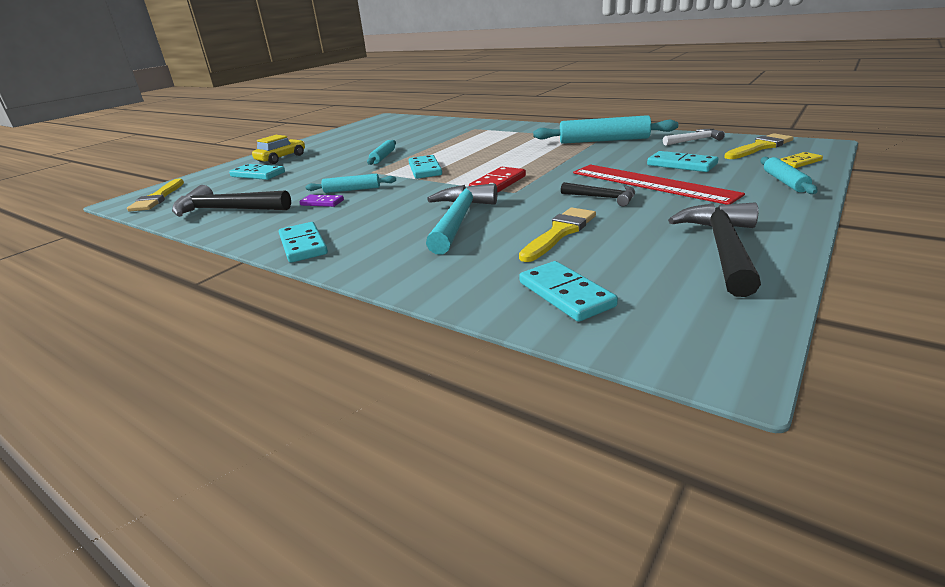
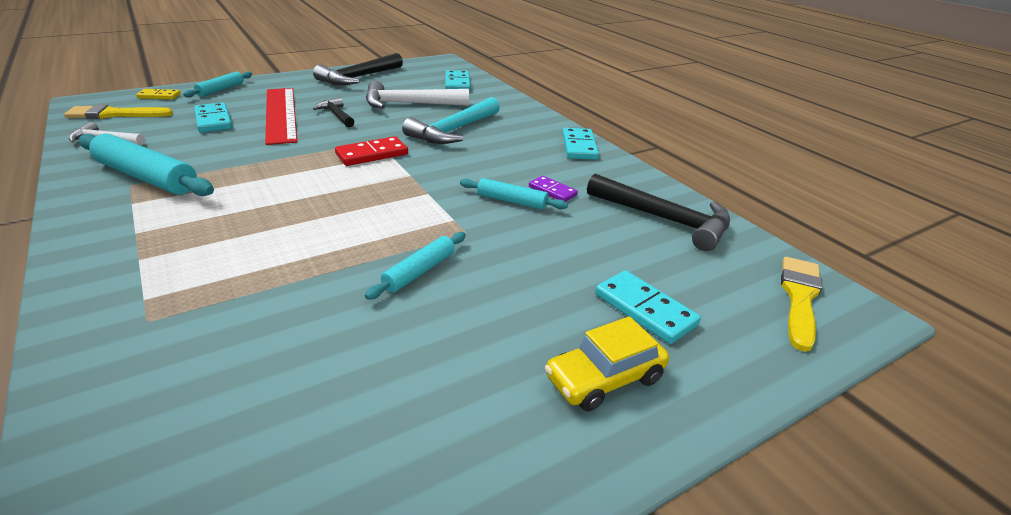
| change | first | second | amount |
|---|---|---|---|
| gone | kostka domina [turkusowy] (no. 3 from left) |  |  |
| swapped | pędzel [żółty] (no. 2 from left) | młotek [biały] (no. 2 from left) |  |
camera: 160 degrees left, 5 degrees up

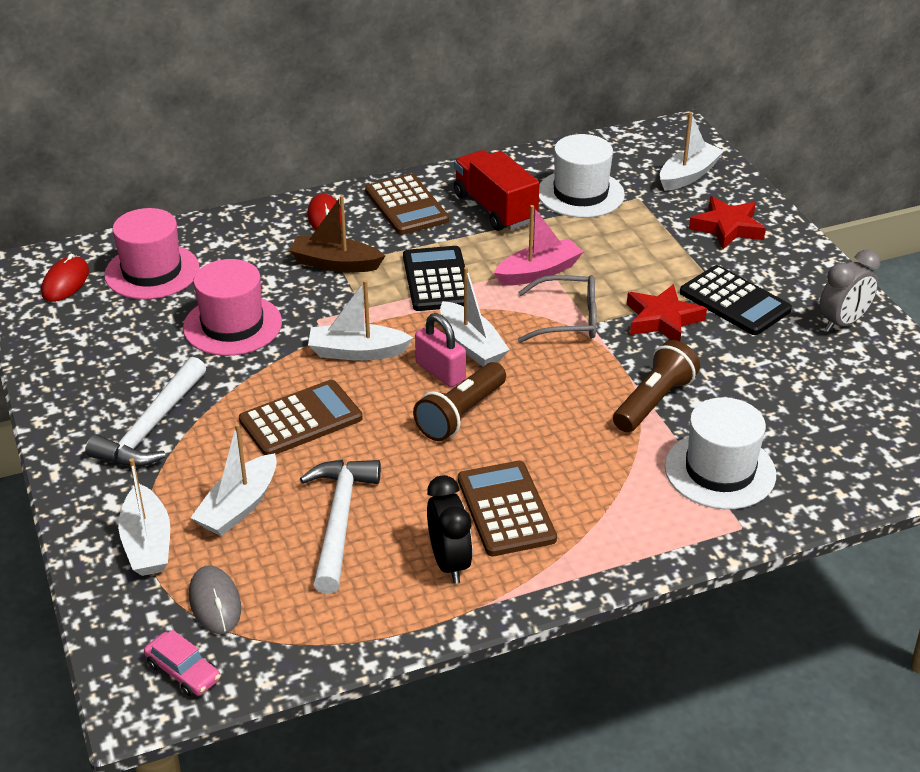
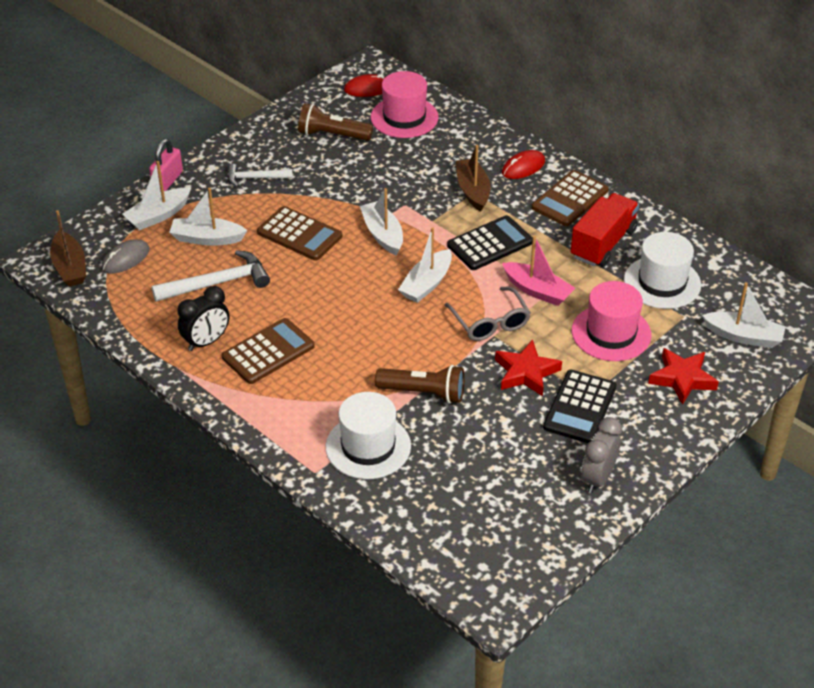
| change | first | second | amount |
|---|---|---|---|
| scaled | młotek [biały] (no. 1 from left in the first image) | młotek [biały] (no. 2 from left) | x0.62 |
| swapped | samochód [różowy] | łódka [brązowy] (no. 1 from left) |  |
| shifted | kapelusz [różowy] (no. 2 from left) |  |  |
| shifted | latarka [brązowy] (no. 1 from left) |  |  |
| shifted | kłódka [różowy] |  |  |
| rotated | budzik [szary] |  | 90 degrees clockwise |
camera: 65 degrees right, 5 degrees up

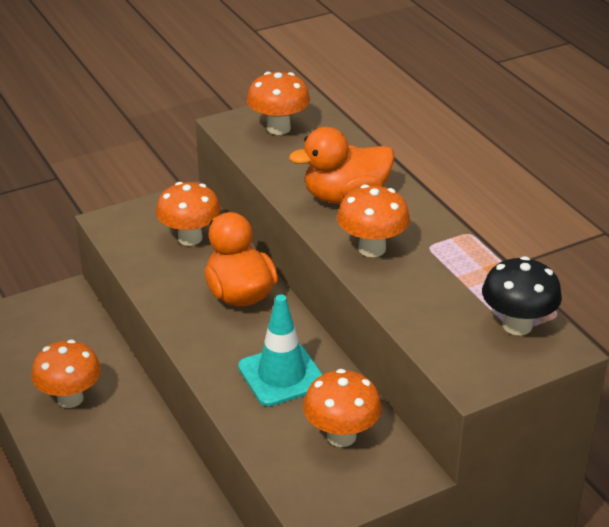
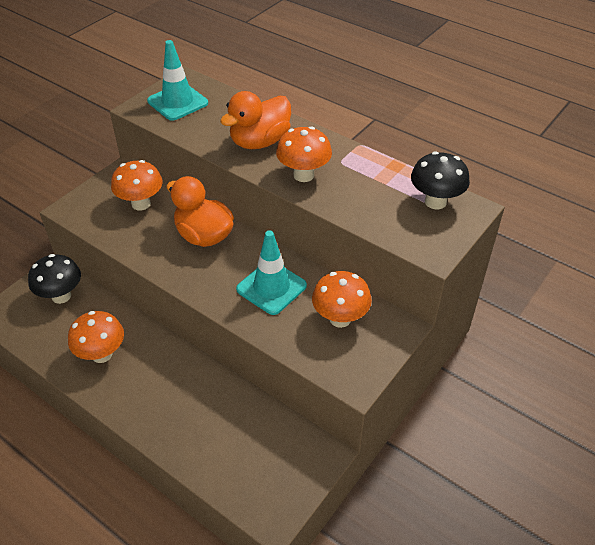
| change | first | second | amount |
|---|---|---|---|
| swapped | grzyb [pomarańczowy] (no. 3 from left) | pachołek [turkusowy] (no. 1 from left) |  |
| new |  | grzyb [czarny] (no. 1 from left) |  |
camera: 25 degrees left, 10 degrees up

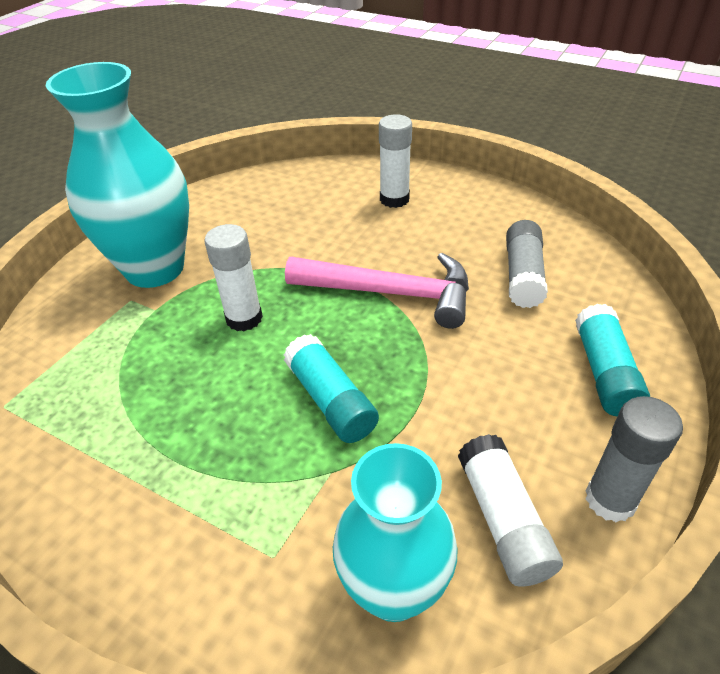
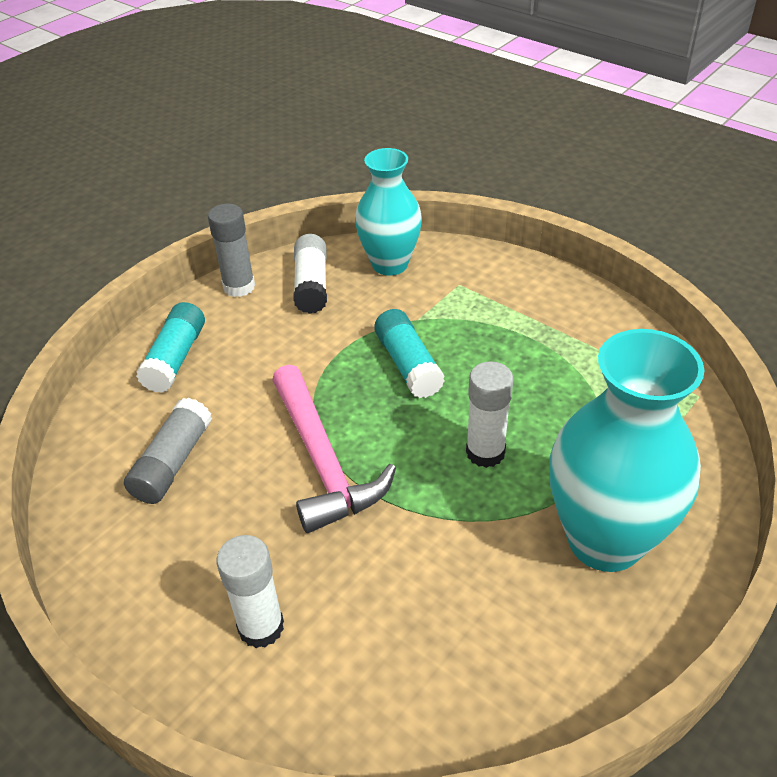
| change | first | second | amount |
|---|---|---|---|
| rotated | młotek [różowy] |  | 135 degrees counterclockwise |
camera: 170 degrees left, 0 degrees up

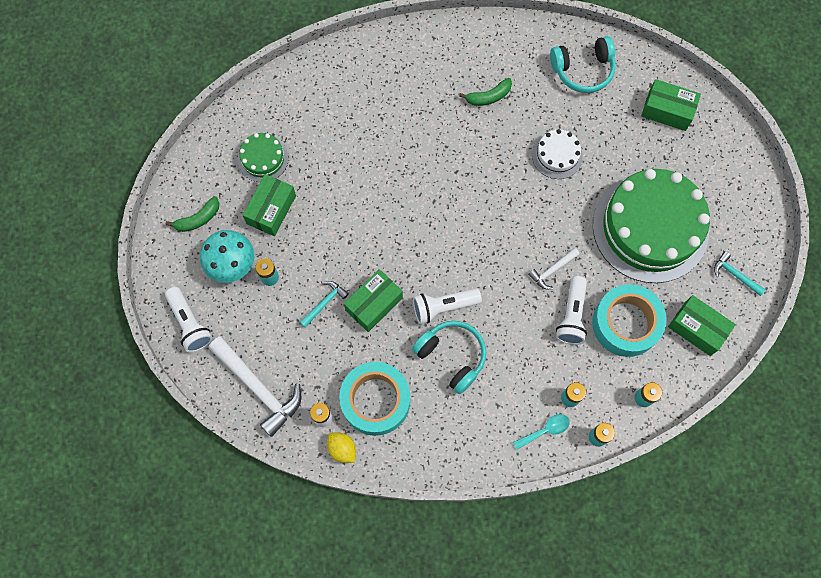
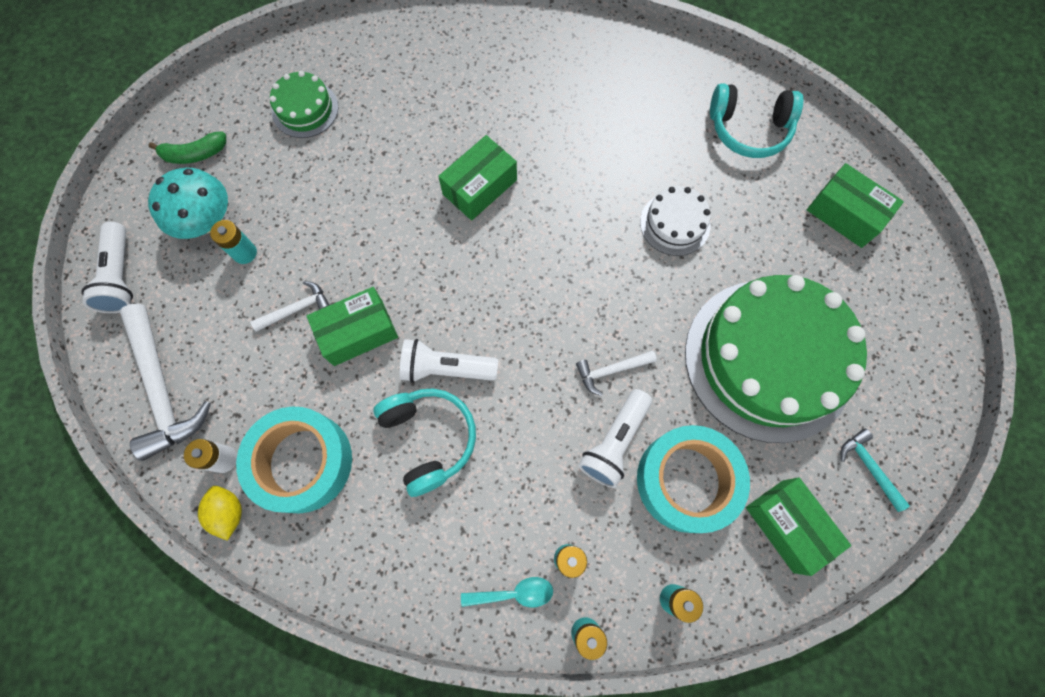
| change | first | second | amount |
|---|---|---|---|
| shifted | pudełko [zielony] (no. 1 from left in the first image) | pudełko [zielony] (no. 2 from left) |  |
| repainted | młotek [turkusowy] (no. 1 from left) | młotek [biały] (no. 2 from left) |  |
| gone | banan [zielony] (no. 2 from left) |  |  |
camera: 20 degrees right, 0 degrees up

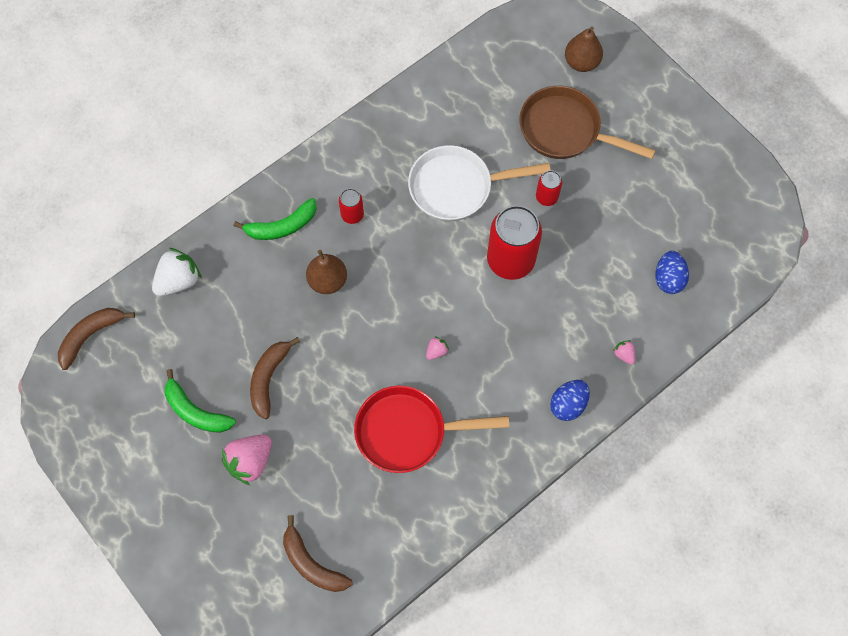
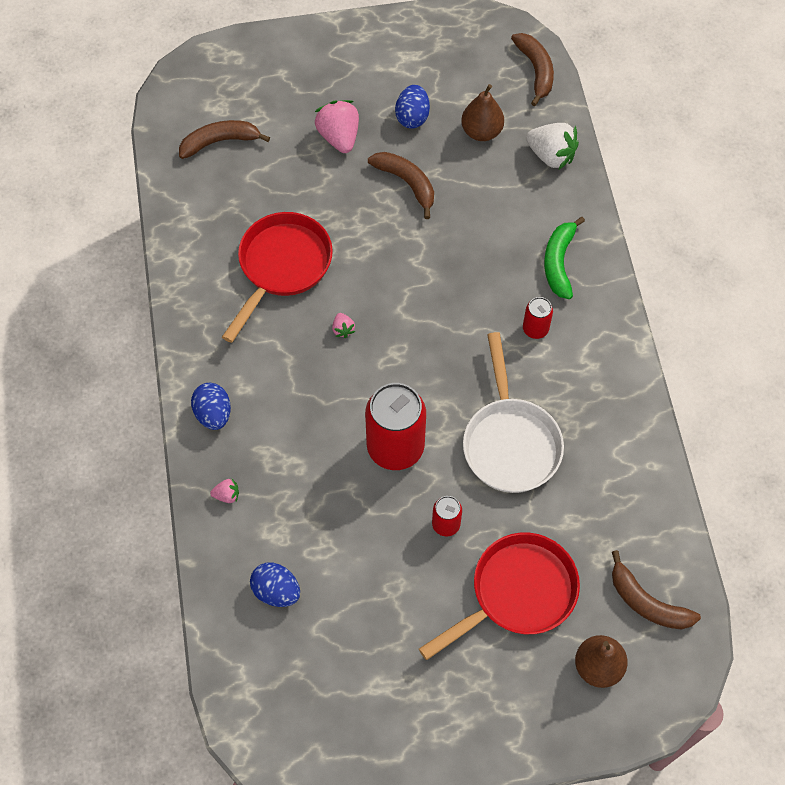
| change | first | second | amount |
|---|---|---|---|
| rotated | truskawka [biały] |  | 45 degrees counterclockwise |
| swapped | banan [zielony] (no. 1 from left) | jajko [niebieski] (no. 3 from left) |  |
| shifted | gruszka [brązowy] (no. 1 from left) |  |  |
| rotated | patelnia [biały] |  | 150 degrees clockwise |
| repainted | patelnia [brązowy] | patelnia [czerwony] (no. 2 from left) |  |
| new |  | banan [brązowy] (no. 4 from left) |  |
camera: 120 degrees right, 5 degrees down

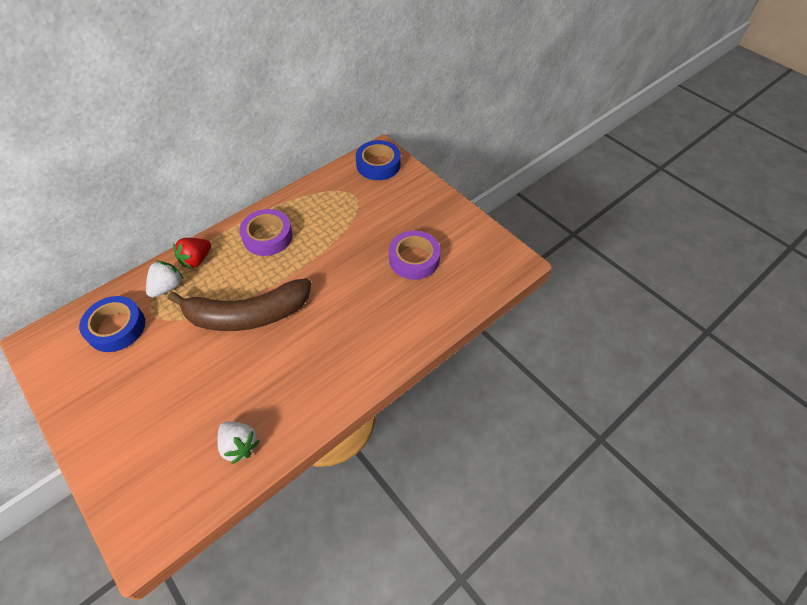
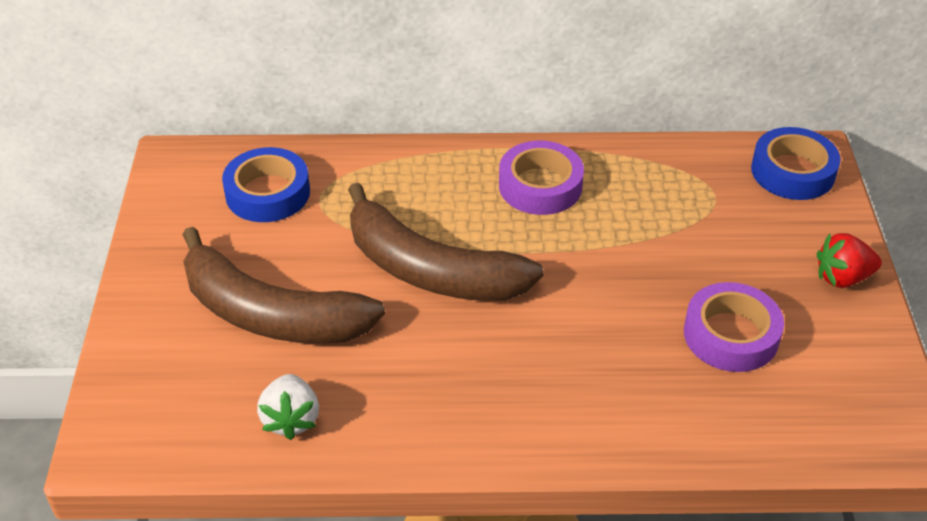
| change | first | second | amount |
|---|---|---|---|
| gone | truskawka [biały] (no. 1 from left) |  |  |
| shifted | truskawka [czerwony] |  |  |
| new |  | banan [brązowy] (no. 1 from left) |  |
camera: 40 degrees right, 10 degrees down

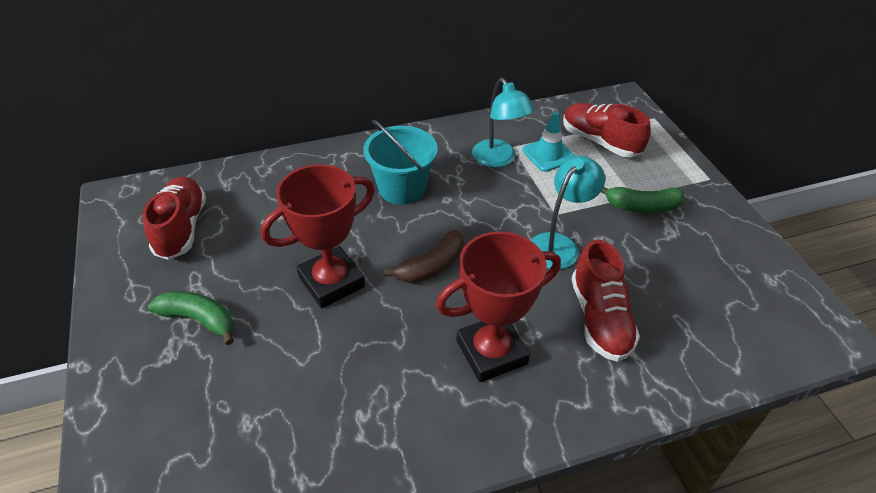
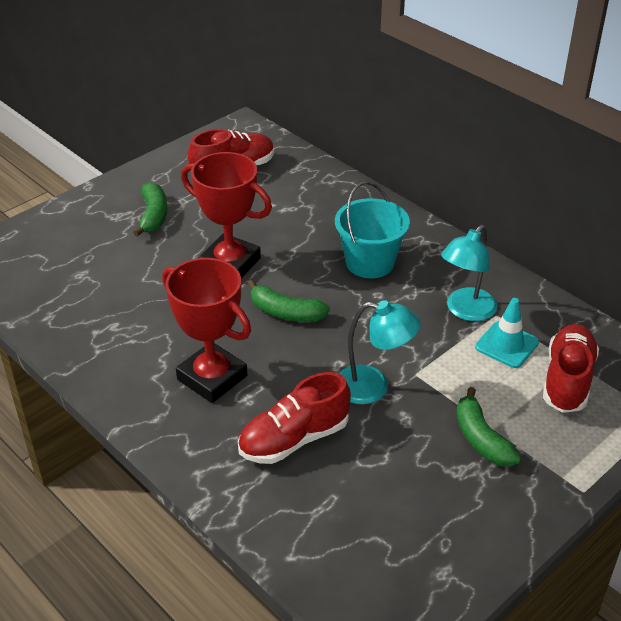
| change | first | second | amount |
|---|---|---|---|
| repainted | banan [brązowy] | banan [zielony] (no. 2 from left) |  |
camera: 65 degrees right, 5 degrees down

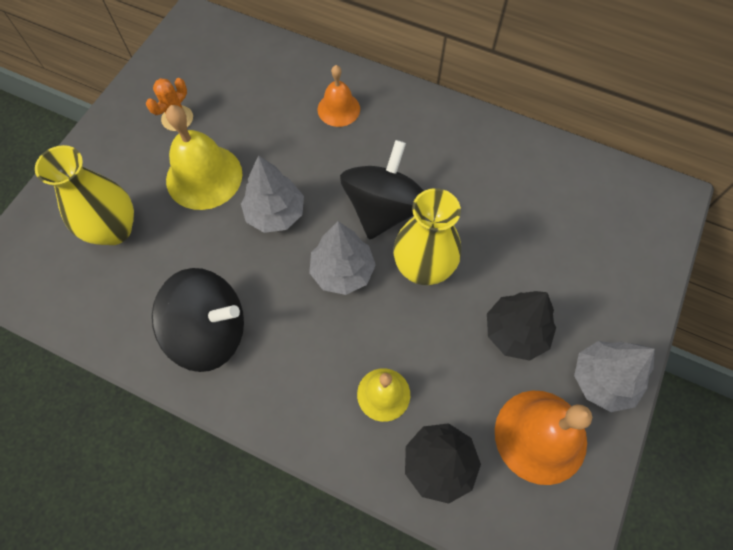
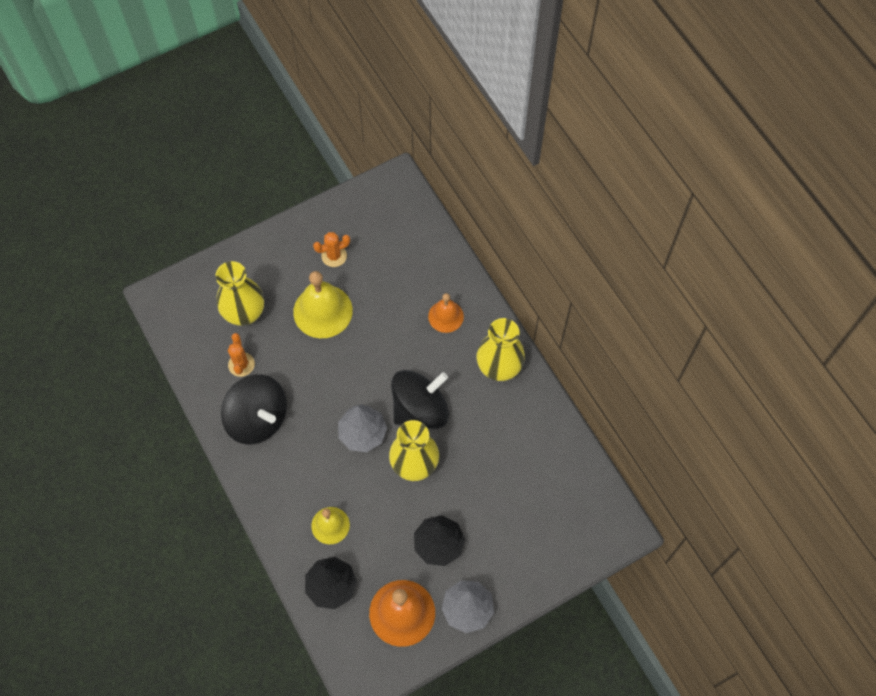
| change | first | second | amount |
|---|---|---|---|
| gone | drzewko [szary] (no. 1 from left) |  |  |
| new |  | kaktus [pomarańczowy] (no. 1 from left) |  |
| new |  | wazon [żółty] (no. 3 from left) |  |
camera: 35 degrees right, 0 degrees up

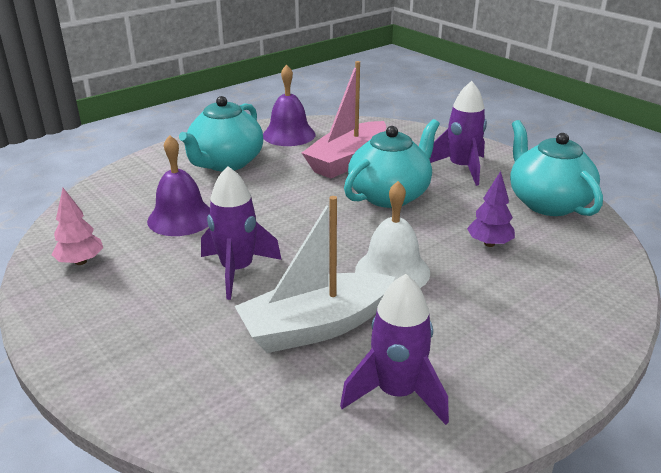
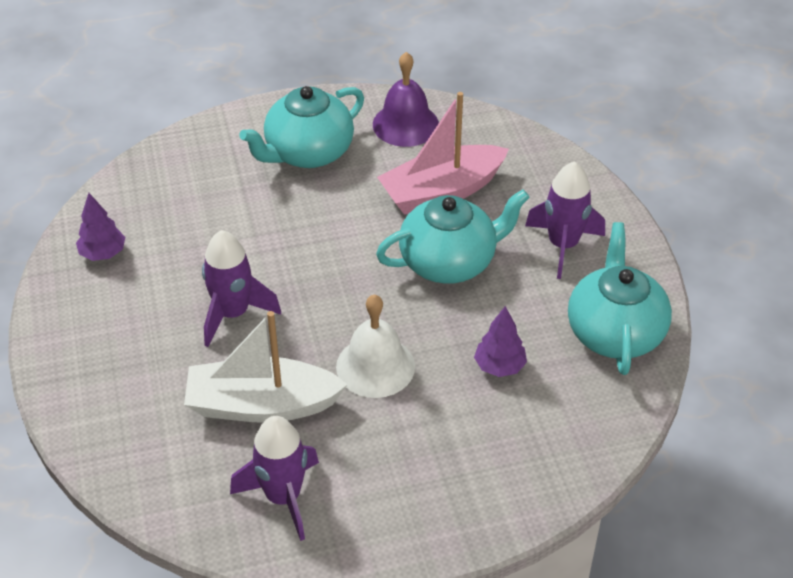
| change | first | second | amount |
|---|---|---|---|
| repainted | drzewko [różowy] | drzewko [fioletowy] (no. 1 from left) |  |
| gone | dzwonek [fioletowy] (no. 1 from left) |  |  |
camera: 25 degrees right, 15 degrees up

